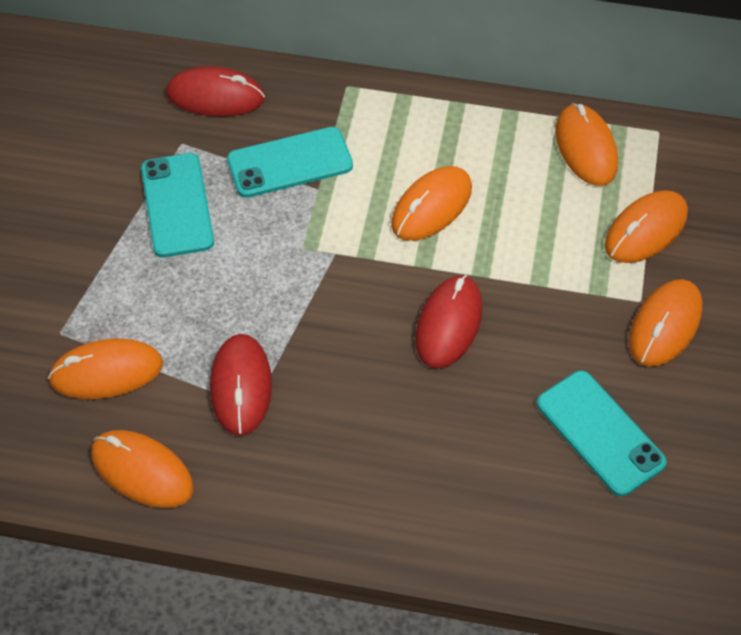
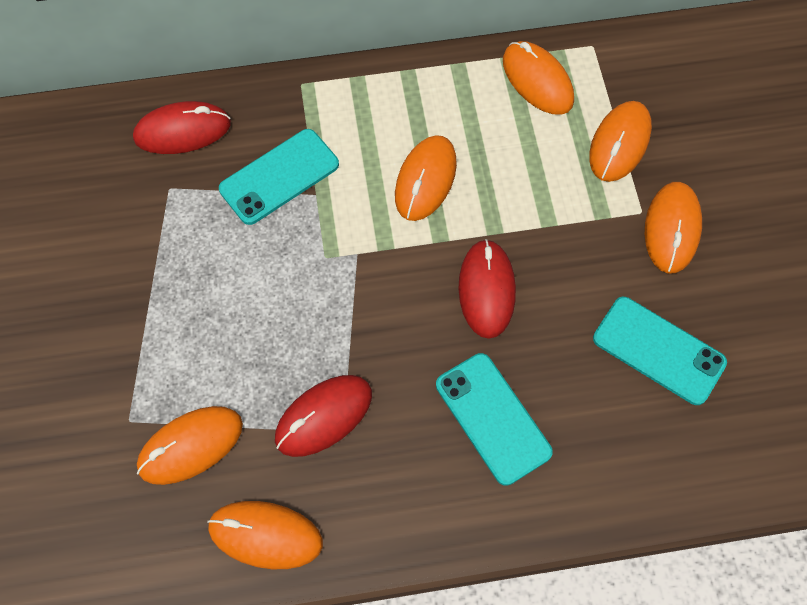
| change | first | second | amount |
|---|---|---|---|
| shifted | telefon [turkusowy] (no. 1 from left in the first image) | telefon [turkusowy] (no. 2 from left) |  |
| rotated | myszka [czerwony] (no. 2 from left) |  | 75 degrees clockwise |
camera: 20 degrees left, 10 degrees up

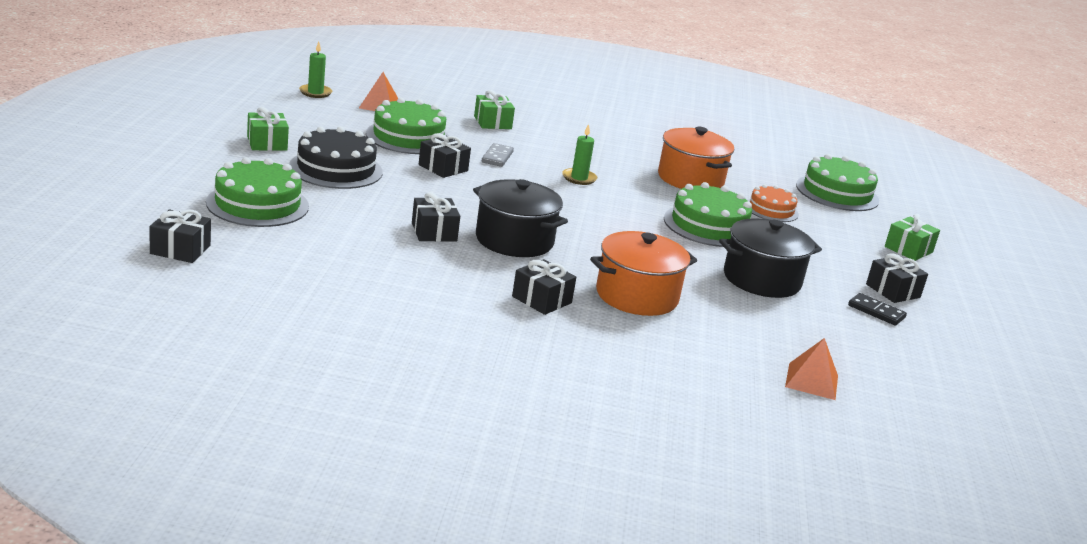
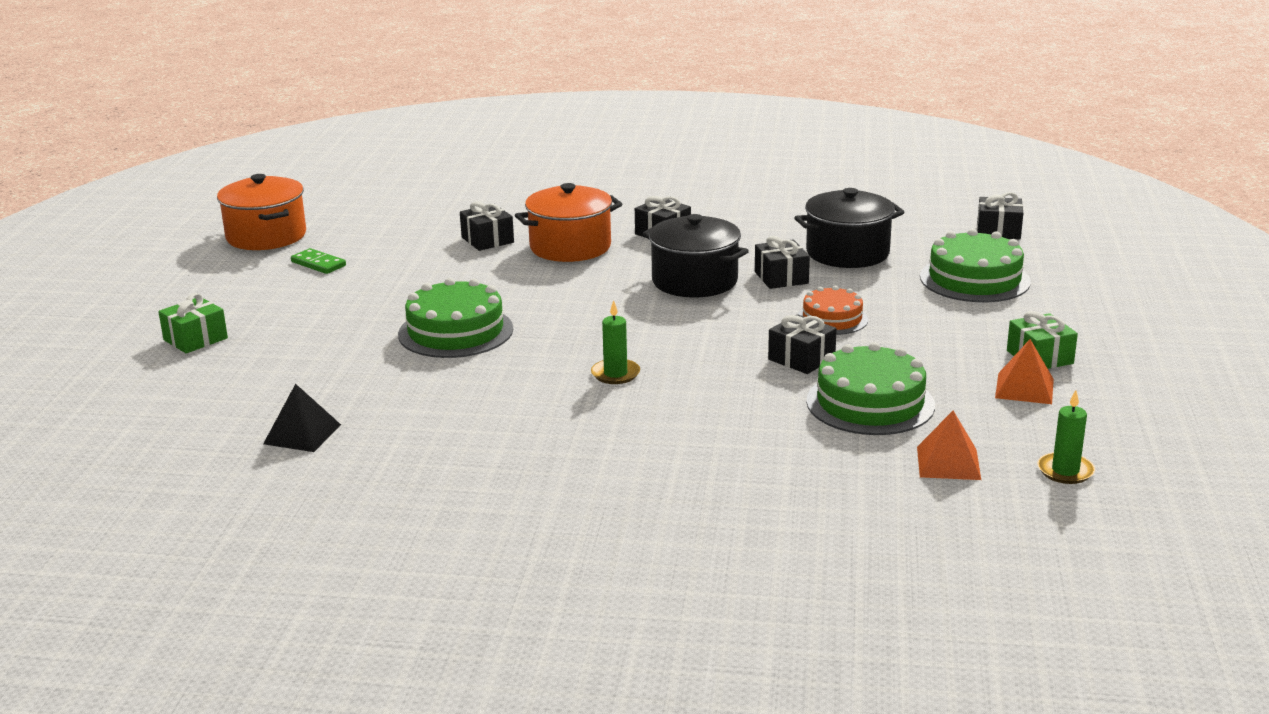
| change | first | second | amount |
|---|---|---|---|
| gone | tort [czarny] |  |  |
| gone | prezent [zielony] (no. 2 from left) |  |  |
| gone | kostka domina [szary] |  |  |
| shifted | garnek [pomarańczowy] (no. 2 from left in the first image) | garnek [pomarańczowy] (no. 1 from left) |  |
| shifted | garnek [czarny] (no. 2 from left) |  |  |
| shifted | tort [pomarańczowy] |  |  |
| shifted | piramida [pomarańczowy] (no. 2 from left) |  |  |
| gone | tort [zielony] (no. 4 from left) |  |  |
| repainted | kostka domina [czarny] | kostka domina [zielony] |  |
| shifted | prezent [czarny] (no. 5 from left in the first image) | prezent [czarny] (no. 1 from left) |  |
| new |  | piramida [czarny] |  |
camera: 175 degrees left, 0 degrees up

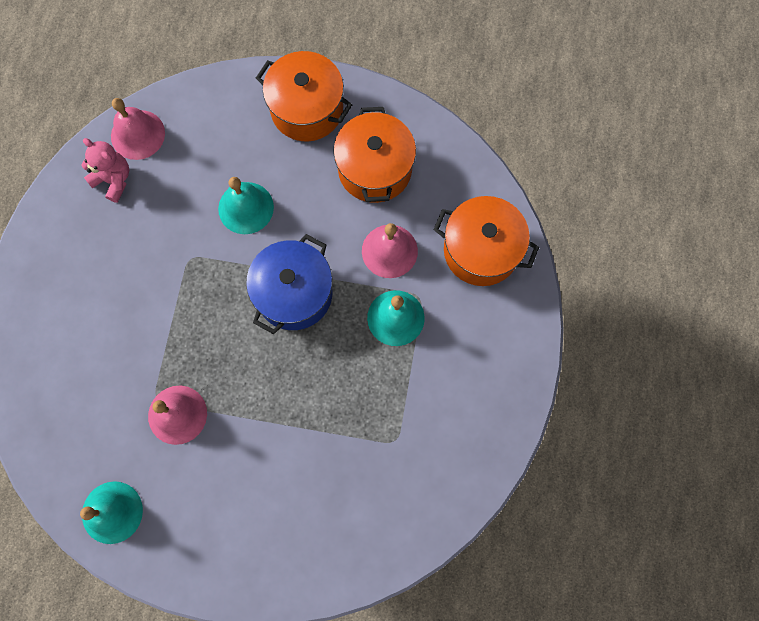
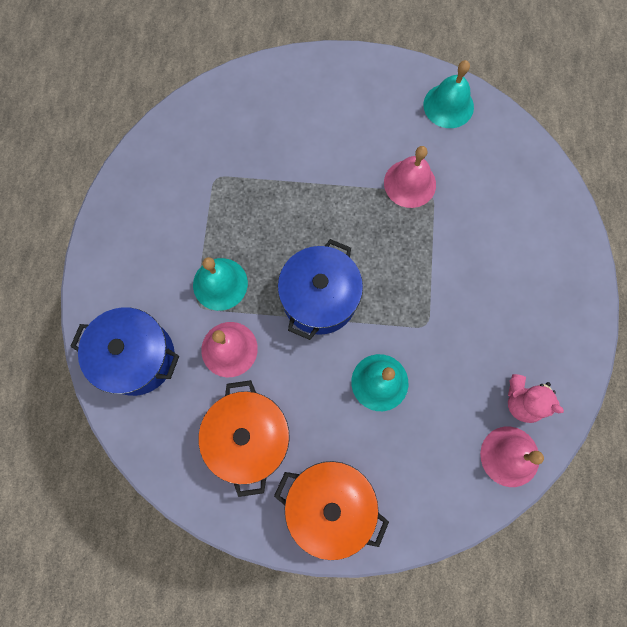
| change | first | second | amount |
|---|---|---|---|
| repainted | garnek [pomarańczowy] (no. 3 from left) | garnek [niebieski] (no. 1 from left) |  |
camera: 175 degrees right, 0 degrees up

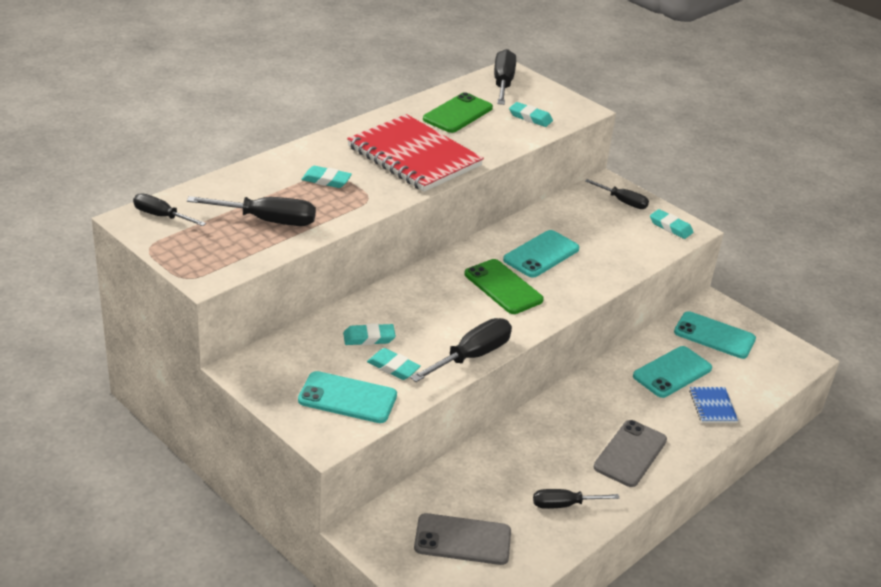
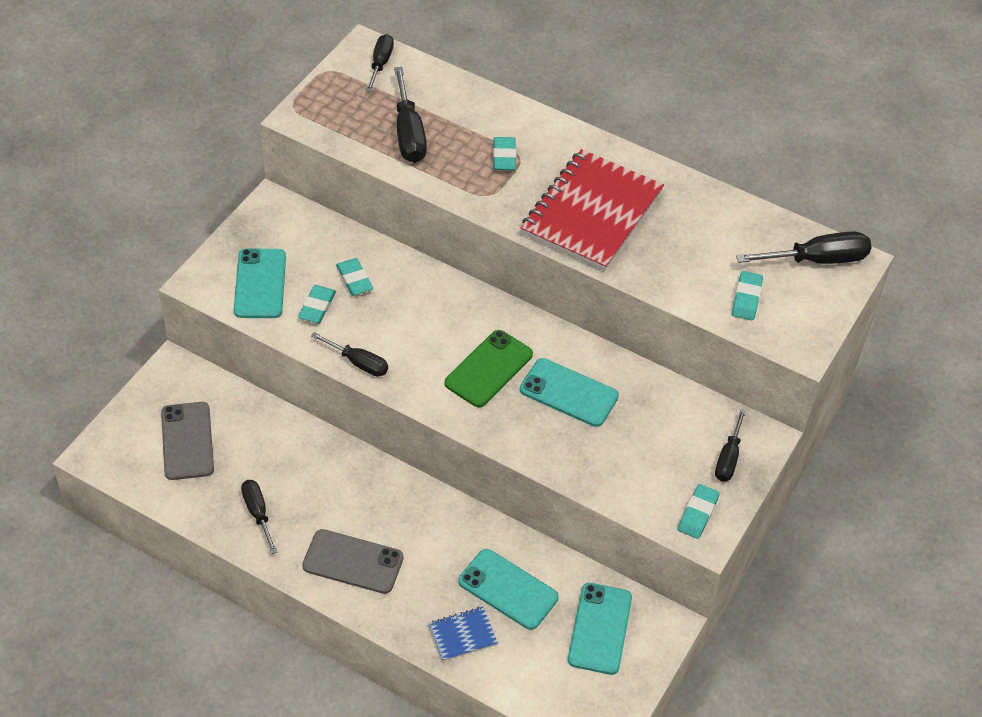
| change | first | second | amount |
|---|---|---|---|
| scaled | śrubokręt [czarny] (no. 3 from left in the first image) | śrubokręt [czarny] (no. 2 from left) | x0.64 |
| gone | telefon [zielony] (no. 1 from left) |  |  |
camera: 75 degrees right, 15 degrees up

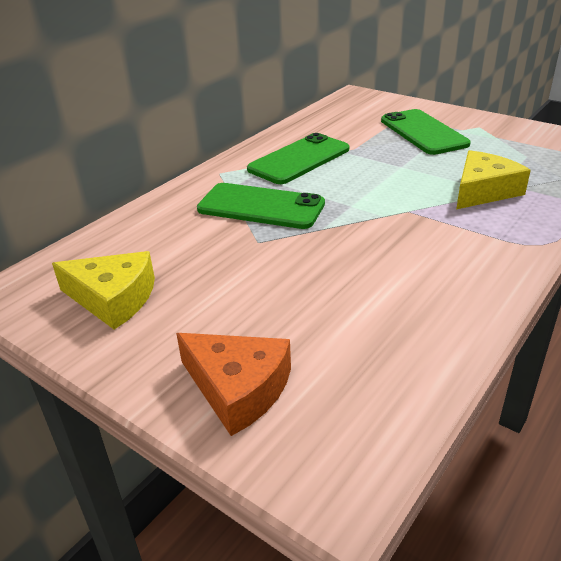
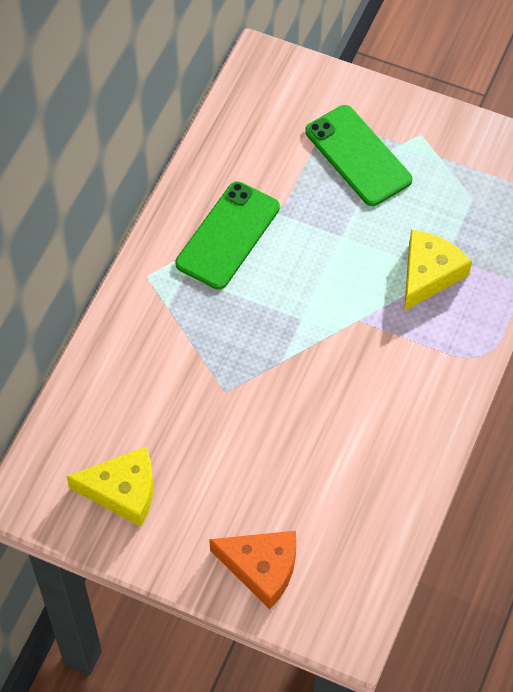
| change | first | second | amount |
|---|---|---|---|
| gone | telefon [zielony] (no. 1 from left) |  |  |
camera: 15 degrees left, 25 degrees up

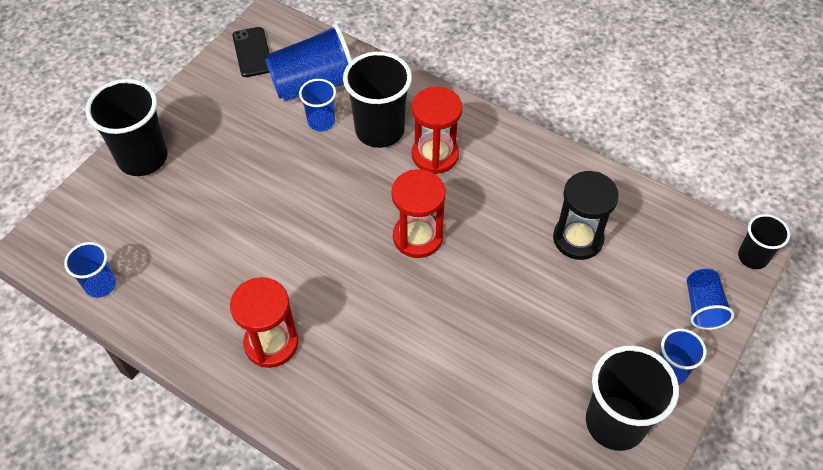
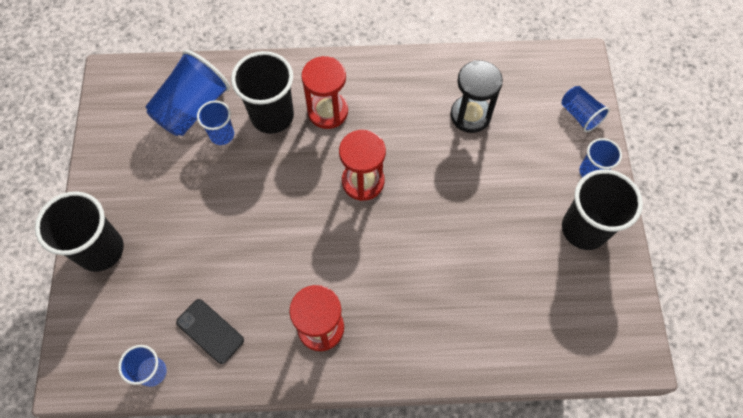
| change | first | second | amount |
|---|---|---|---|
| shifted | telefon [czarny] |  |  |
| gone | szklanka [czarny] (no. 4 from left) |  |  |
camera: 35 degrees left, 10 degrees up

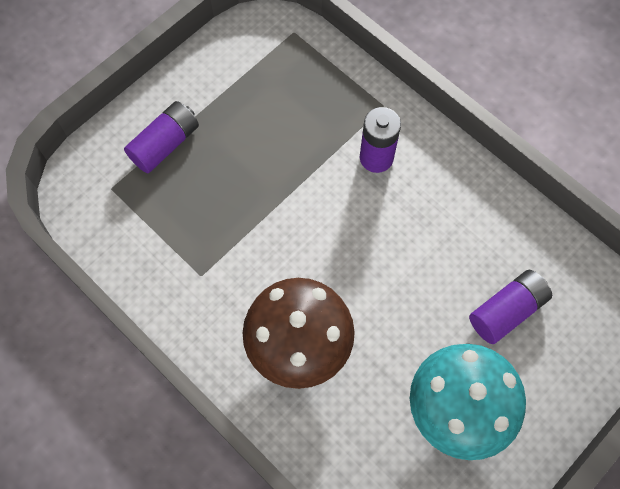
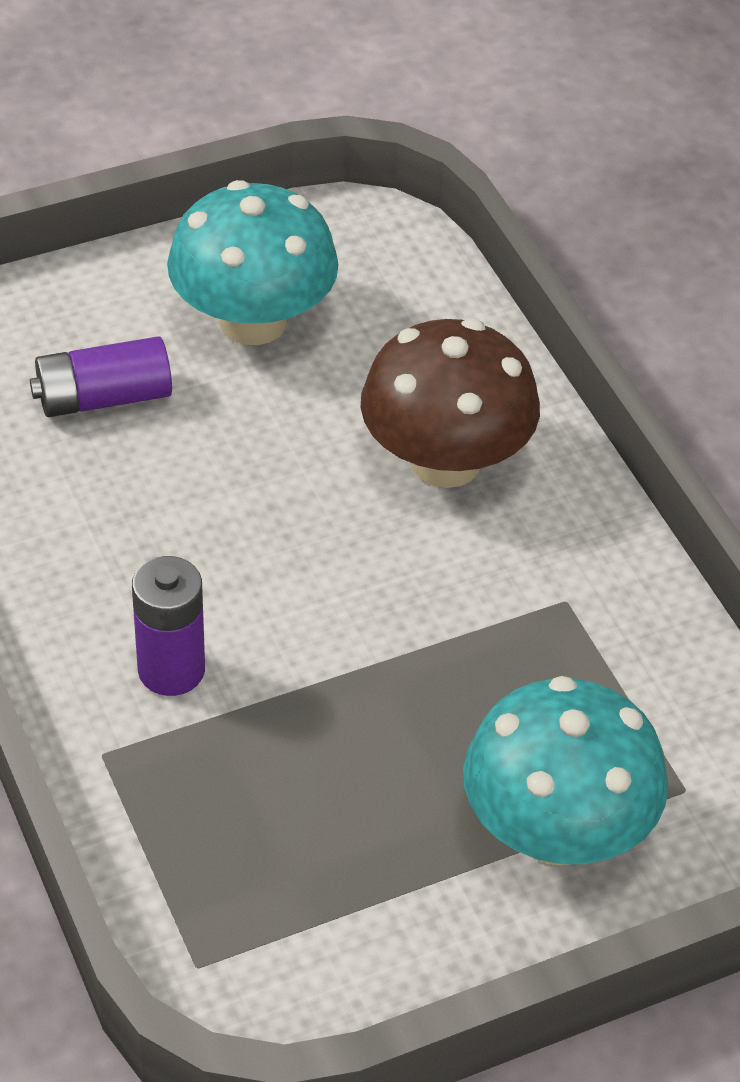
| change | first | second | amount |
|---|---|---|---|
| swapped | bateria [fioletowy] (no. 1 from left) | grzyb [turkusowy] (no. 2 from left) |  |
camera: 160 degrees left, 20 degrees down

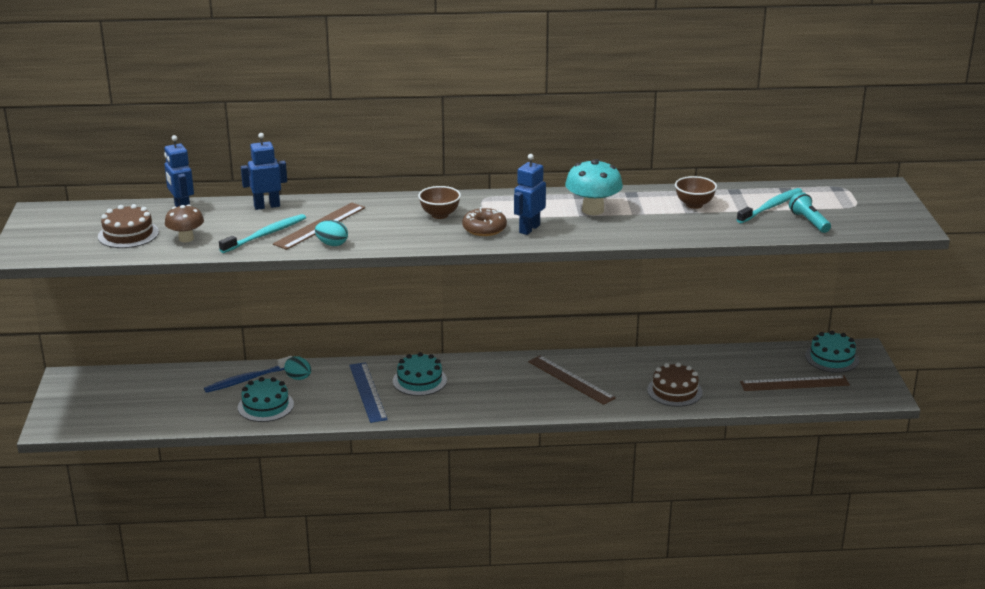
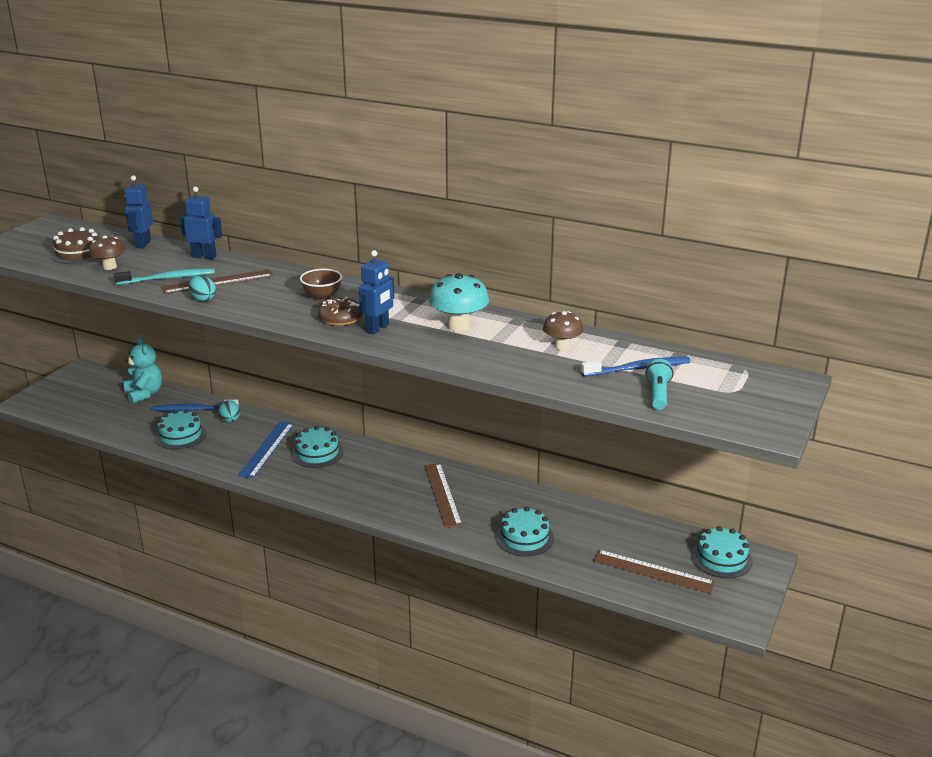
| change | first | second | amount |
|---|---|---|---|
| rotated | robot [niebieski] (no. 3 from left) |  | 150 degrees clockwise |
| repainted | tort [brązowy] (no. 2 from left) | tort [turkusowy] (no. 3 from left) |  |
| swapped | miska [brązowy] (no. 2 from left) | grzyb [brązowy] (no. 2 from left) |  |
| repainted | szczoteczka do zębów [turkusowy] (no. 2 from left) | szczoteczka do zębów [niebieski] (no. 2 from left) |  |
| new |  | miś [turkusowy] |  |
camera: 30 degrees right, 0 degrees up

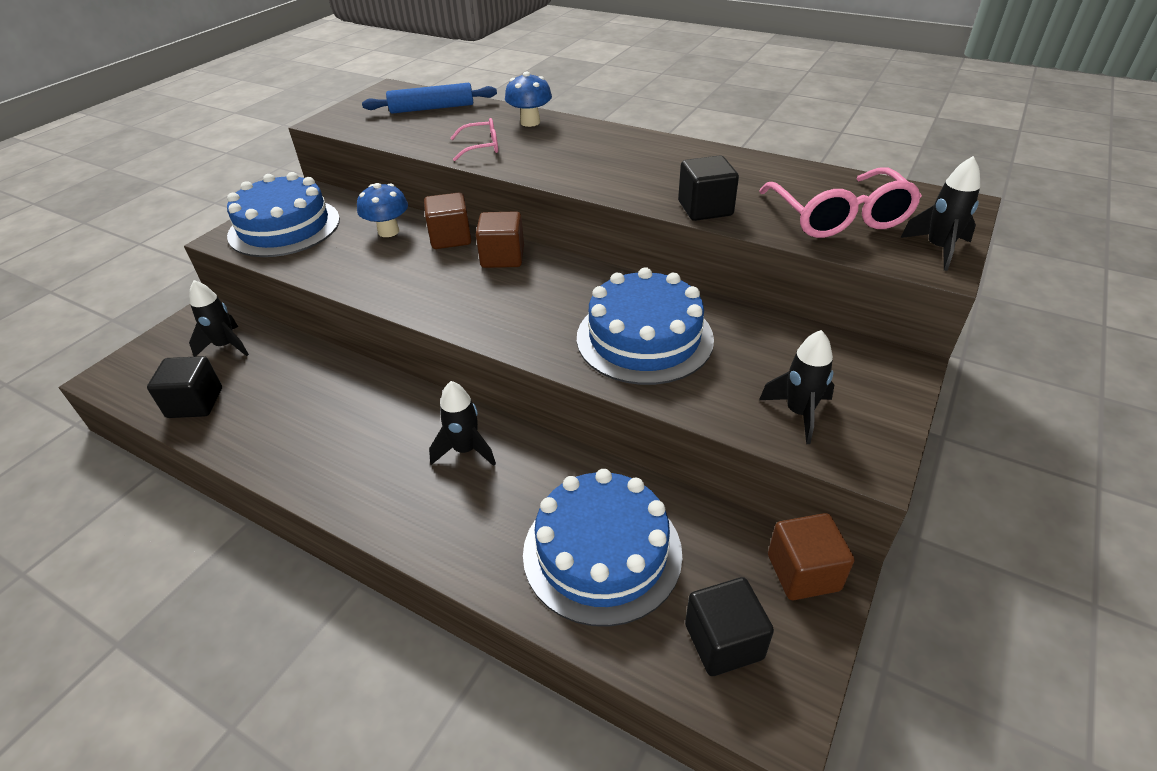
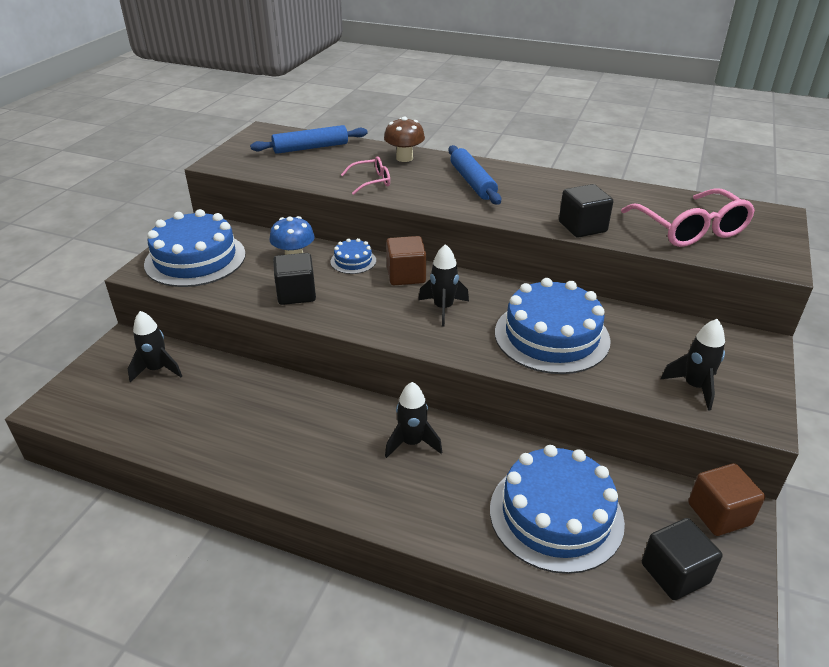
| change | first | second | amount |
|---|---|---|---|
| shifted | sześcian [czarny] (no. 1 from left) |  |  |
| swapped | sześcian [brązowy] (no. 1 from left) | tort [niebieski] (no. 2 from left) |  |
| repainted | grzyb [niebieski] (no. 2 from left) | grzyb [brązowy] |  |
| shifted | rakieta [czarny] (no. 4 from left in the first image) | rakieta [czarny] (no. 3 from left) |  |
| new |  | wałek do ciasta [niebieski] (no. 2 from left) |  |
camera: 10 degrees left, 5 degrees down

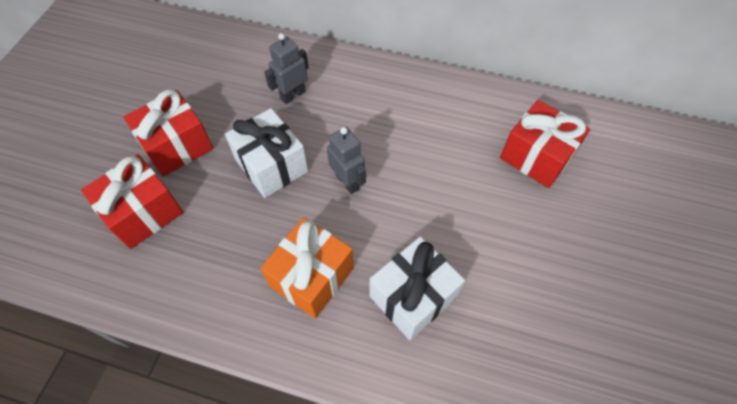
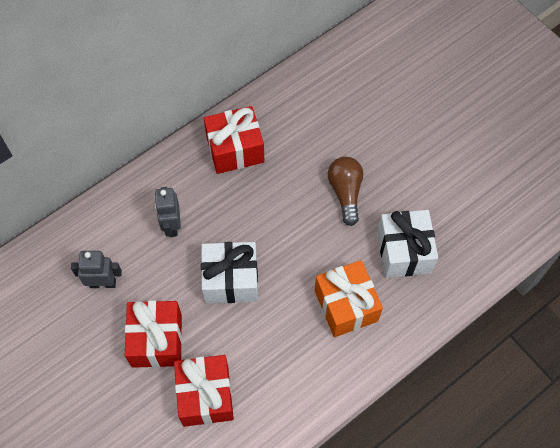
| change | first | second | amount |
|---|---|---|---|
| shifted | robot [szary] (no. 2 from left in the first image) | robot [szary] (no. 1 from left) |  |
| shifted | prezent [czerwony] (no. 3 from left) |  |  |
| new |  | żarówka [brązowy] |  |
camera: 55 degrees left, 5 degrees up

